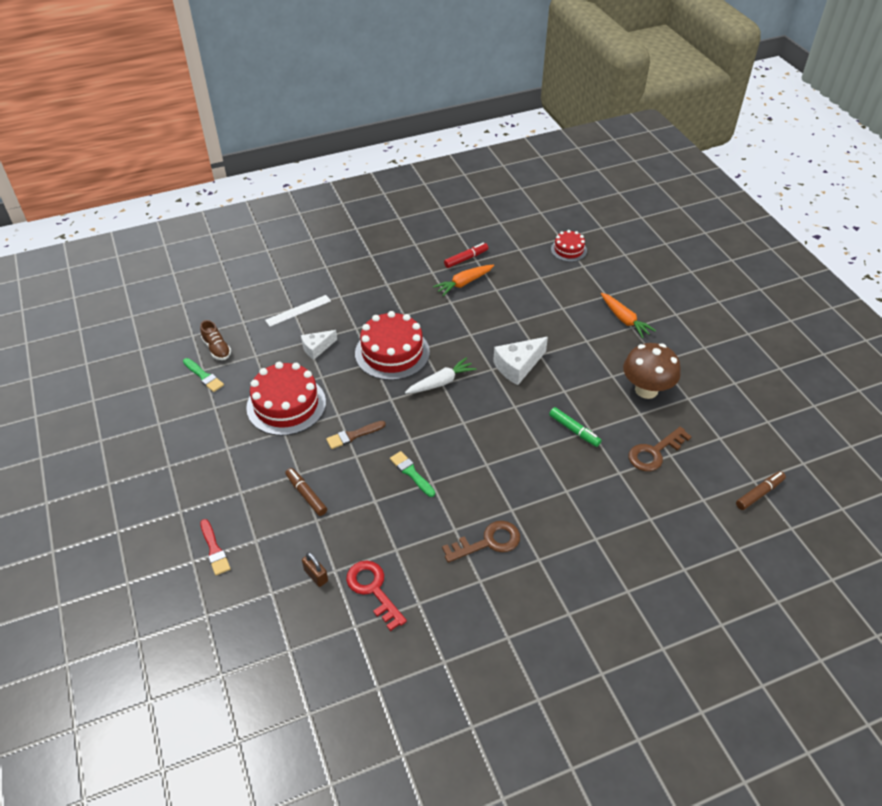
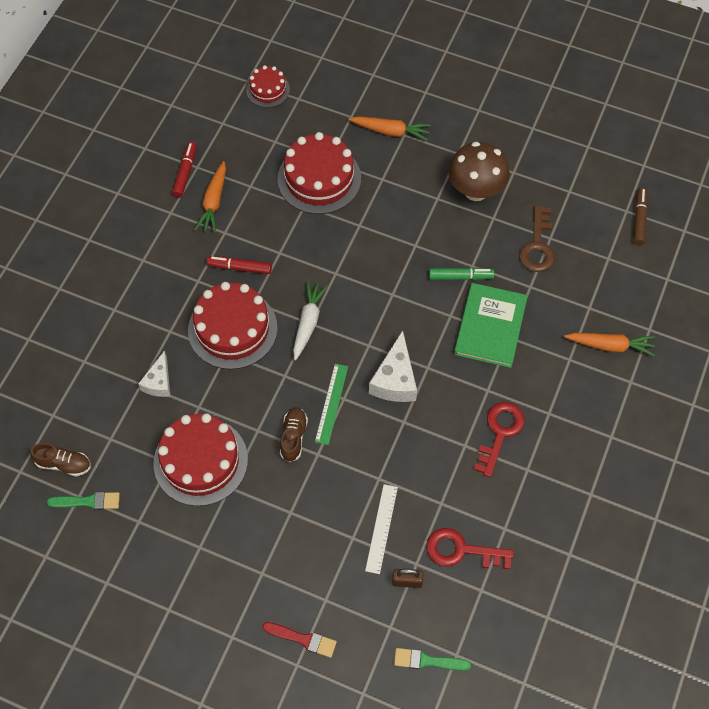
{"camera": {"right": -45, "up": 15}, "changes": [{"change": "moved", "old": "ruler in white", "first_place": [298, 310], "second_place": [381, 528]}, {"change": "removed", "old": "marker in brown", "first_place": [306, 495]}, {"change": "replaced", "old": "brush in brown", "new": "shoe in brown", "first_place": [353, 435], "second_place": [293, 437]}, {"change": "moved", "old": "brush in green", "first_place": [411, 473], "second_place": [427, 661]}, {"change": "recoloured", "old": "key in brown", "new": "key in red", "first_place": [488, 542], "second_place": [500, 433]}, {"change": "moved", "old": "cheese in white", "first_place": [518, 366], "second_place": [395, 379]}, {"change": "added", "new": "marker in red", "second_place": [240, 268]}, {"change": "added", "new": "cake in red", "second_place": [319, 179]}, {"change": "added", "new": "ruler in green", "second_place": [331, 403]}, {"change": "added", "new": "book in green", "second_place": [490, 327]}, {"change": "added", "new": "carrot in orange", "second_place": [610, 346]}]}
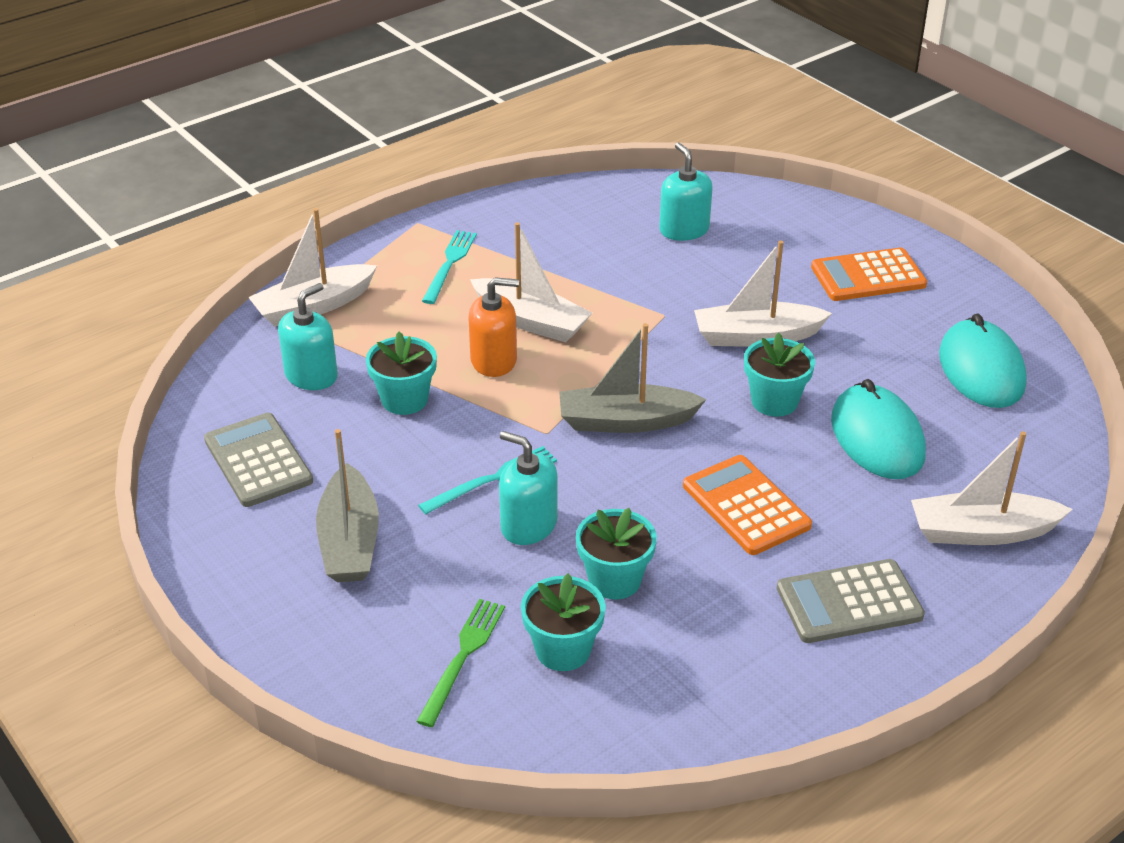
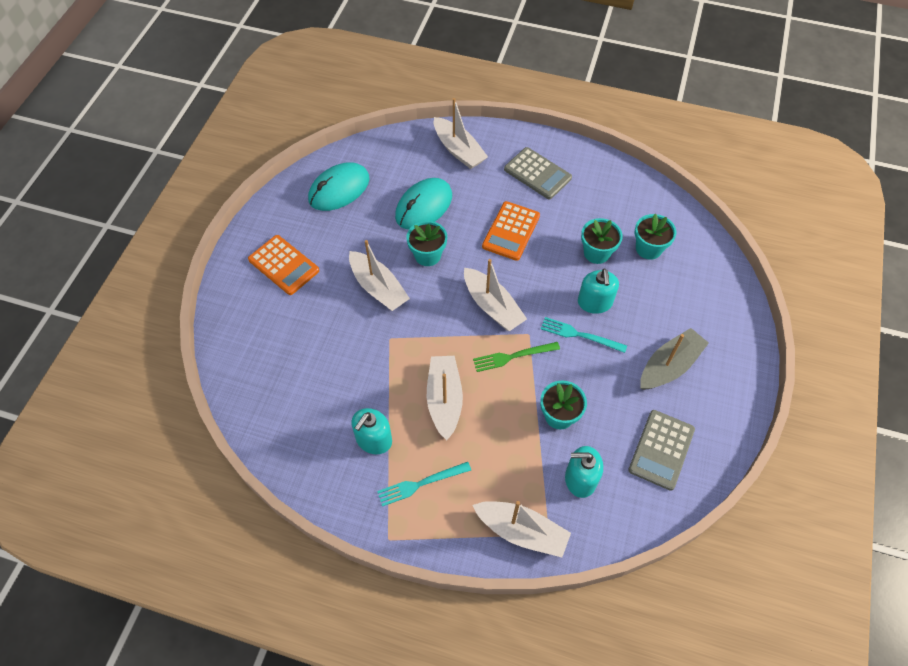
{"camera": {"right": -125, "up": 20}, "changes": [{"change": "moved", "old": "fork in green", "first_place": [463, 657], "second_place": [513, 356]}, {"change": "removed", "old": "soap dispenser in orange", "first_place": [494, 360]}, {"change": "recoloured", "old": "boat in grey", "new": "boat in white", "first_place": [625, 421], "second_place": [492, 306]}, {"change": "moved", "old": "soap dispenser in turquoise", "first_place": [684, 230], "second_place": [373, 439]}]}
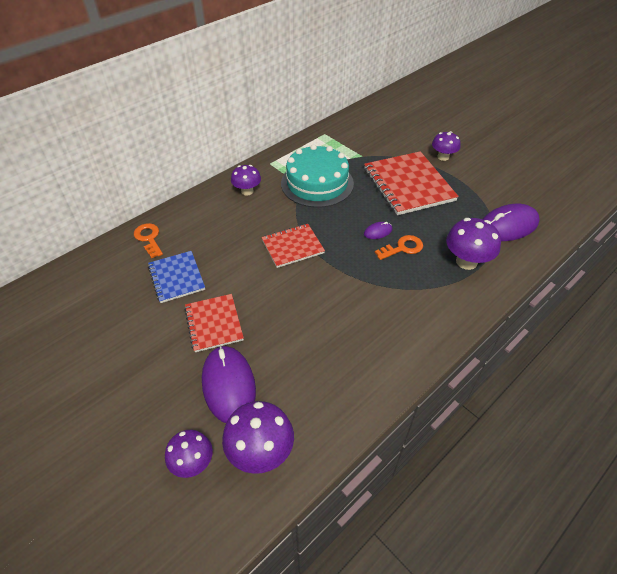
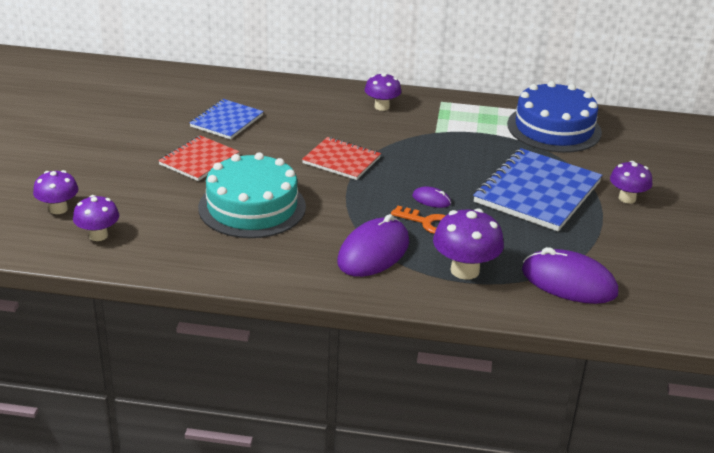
{"camera": {"right": 50, "up": -15}, "changes": [{"change": "removed", "old": "key in orange", "first_place": [149, 238]}, {"change": "moved", "old": "mouse in purple", "first_place": [229, 385], "second_place": [373, 252]}, {"change": "resized", "old": "mushroom in purple", "first_place": [260, 452], "second_place": [98, 235], "factor": 0.66}, {"change": "moved", "old": "cake in turquoise", "first_place": [317, 183], "second_place": [252, 207]}, {"change": "recoloured", "old": "notebook in red", "new": "notebook in blue", "first_place": [408, 185], "second_place": [537, 192]}, {"change": "added", "new": "cake in blue", "second_place": [554, 128]}]}
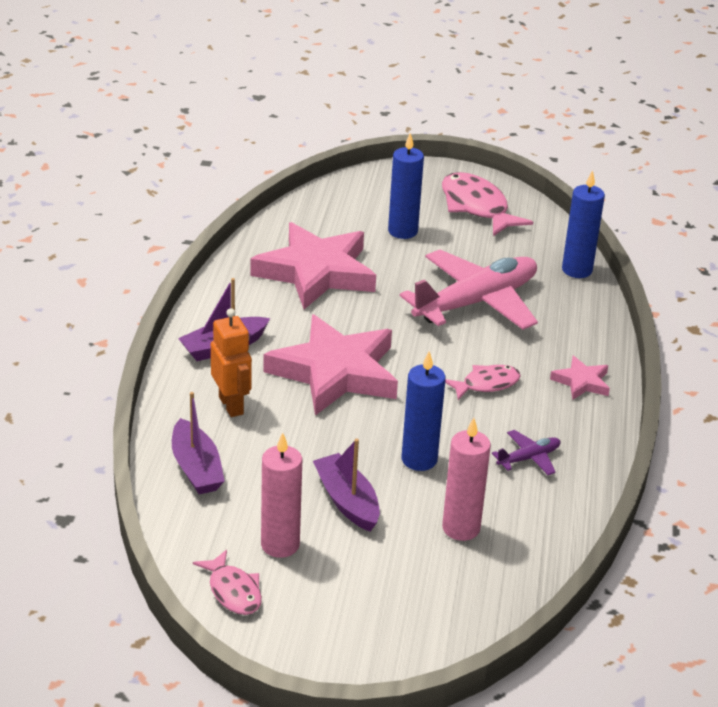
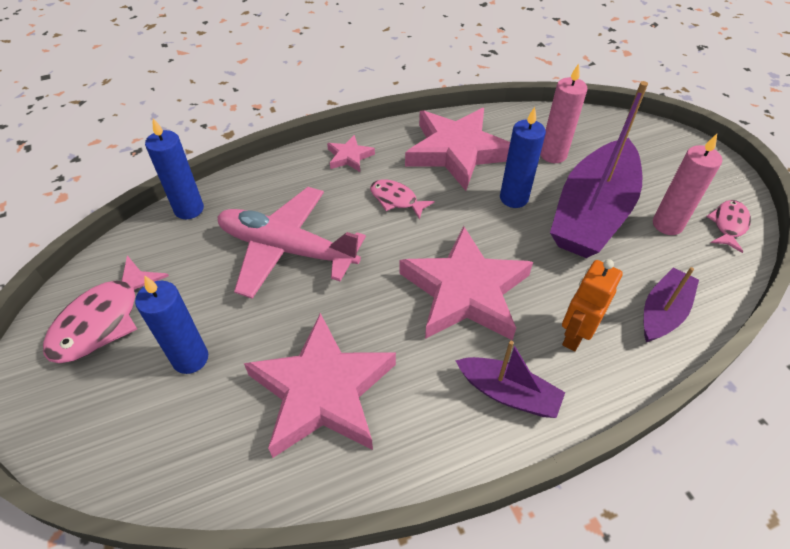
{"camera": {"right": -120, "up": 15}, "changes": [{"change": "resized", "old": "boat in purple", "first_place": [347, 501], "second_place": [592, 213], "factor": 1.97}, {"change": "replaced", "old": "plane in purple", "new": "star in pink", "first_place": [529, 458], "second_place": [457, 151]}]}
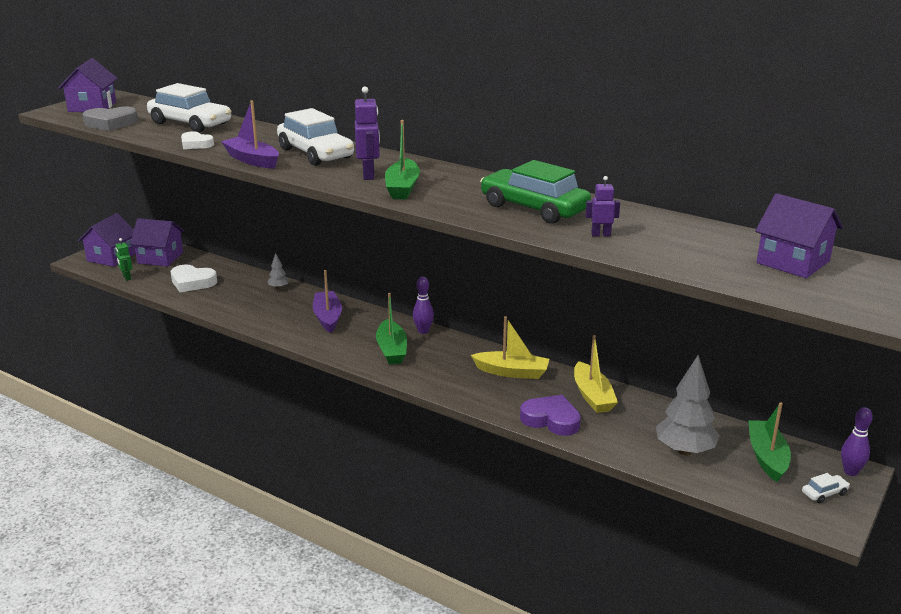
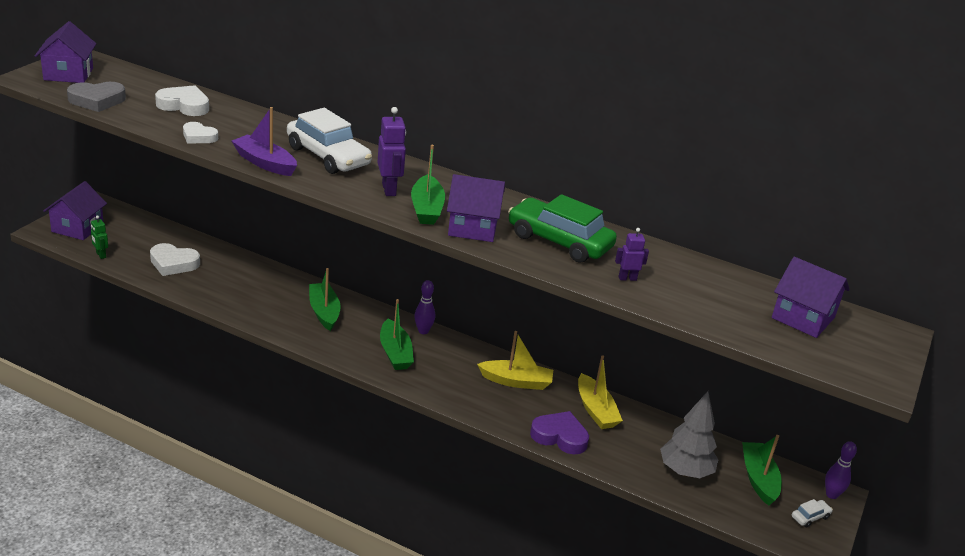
{"camera": {"right": -10, "up": 5}, "changes": [{"change": "moved", "old": "house in purple", "first_place": [160, 258], "second_place": [473, 227]}, {"change": "replaced", "old": "car in white", "new": "heart in white", "first_place": [190, 123], "second_place": [184, 105]}, {"change": "removed", "old": "tree in grey", "first_place": [278, 288]}, {"change": "recoloured", "old": "boat in purple", "new": "boat in green", "first_place": [327, 317], "second_place": [324, 312]}]}
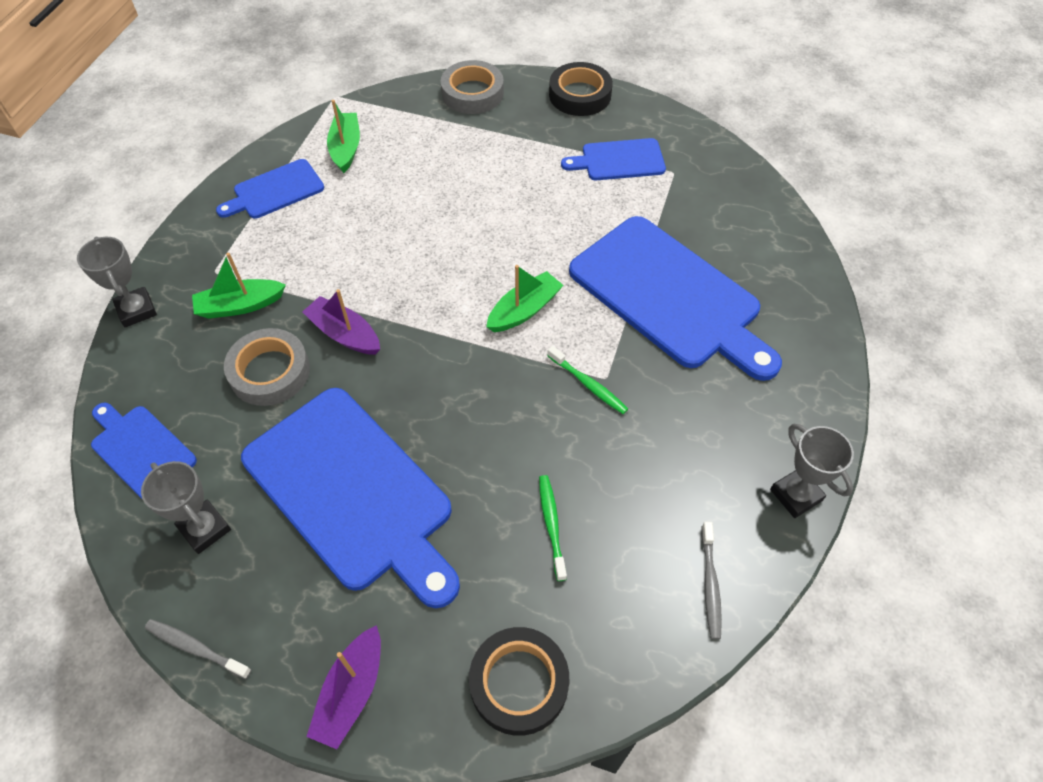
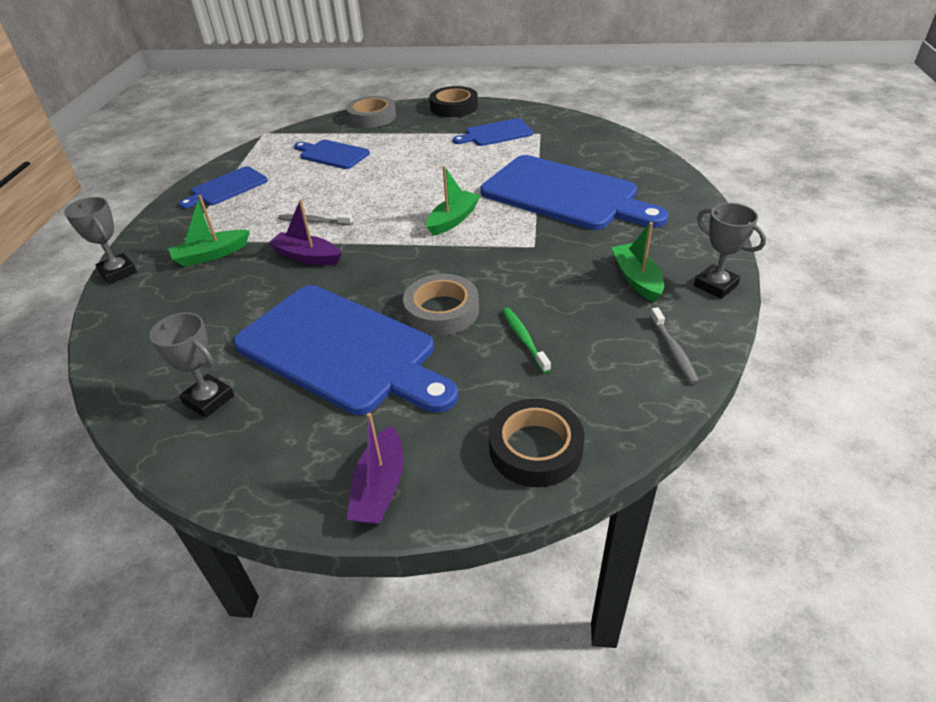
{"camera": {"right": -10, "up": -15}, "changes": [{"change": "moved", "old": "cutting board in blue", "first_place": [141, 449], "second_place": [332, 154]}, {"change": "moved", "old": "toothbrush in grey", "first_place": [196, 648], "second_place": [313, 221]}, {"change": "moved", "old": "tape in grey", "first_place": [270, 372], "second_place": [442, 311]}, {"change": "moved", "old": "boat in green", "first_place": [346, 148], "second_place": [636, 279]}, {"change": "removed", "old": "toothbrush in green", "first_place": [588, 385]}]}
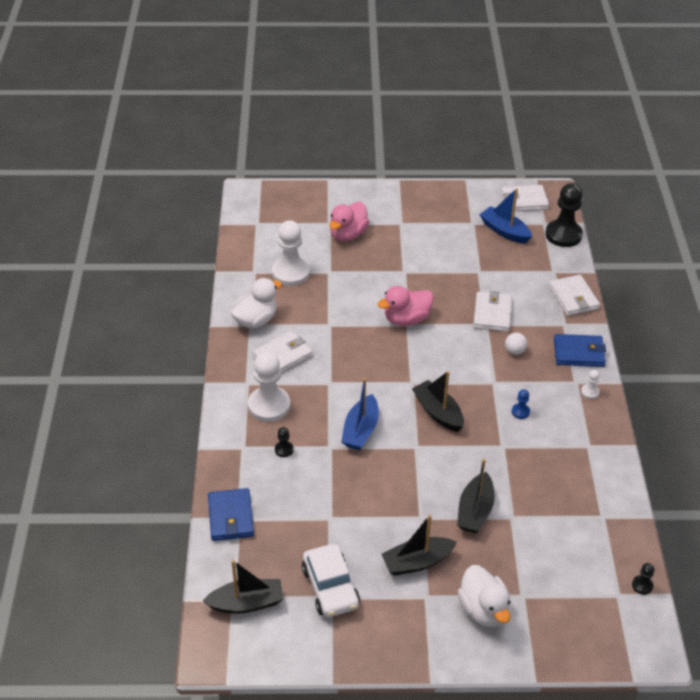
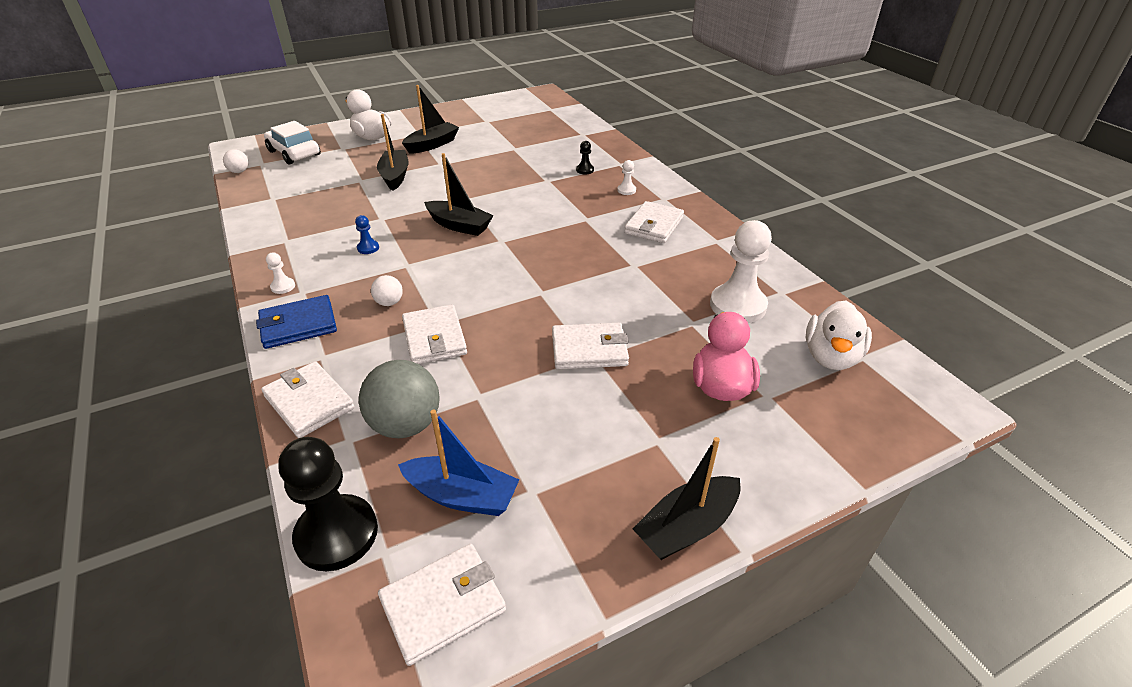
{"camera": {"right": 155, "up": -5}, "changes": [{"change": "moved", "old": "boat in black", "first_place": [247, 603], "second_place": [686, 527]}, {"change": "removed", "old": "wallet in blue", "first_place": [231, 517]}, {"change": "moved", "old": "duck in white", "first_place": [256, 320], "second_place": [831, 357]}, {"change": "resized", "old": "pawn in white", "first_place": [269, 405], "second_place": [626, 190], "factor": 0.43}, {"change": "moved", "old": "car in white", "first_place": [330, 587], "second_place": [294, 153]}, {"change": "removed", "old": "boat in blue", "first_place": [360, 430]}, {"change": "removed", "old": "duck in pink", "first_place": [406, 319]}, {"change": "replaced", "old": "pawn in black", "new": "ball in white", "first_place": [642, 585], "second_place": [239, 171]}, {"change": "added", "new": "ball in grey", "second_place": [406, 424]}, {"change": "added", "new": "wallet in white", "second_place": [589, 349]}]}
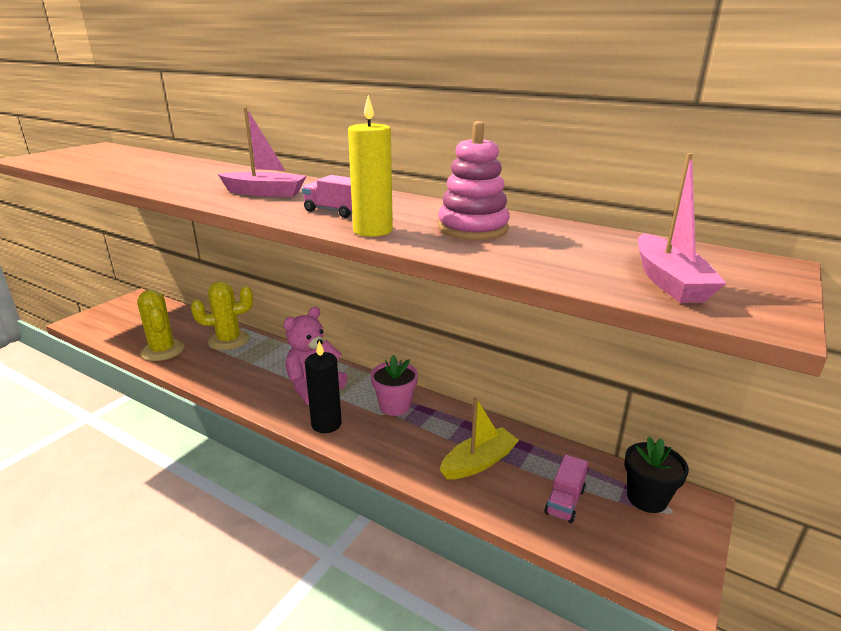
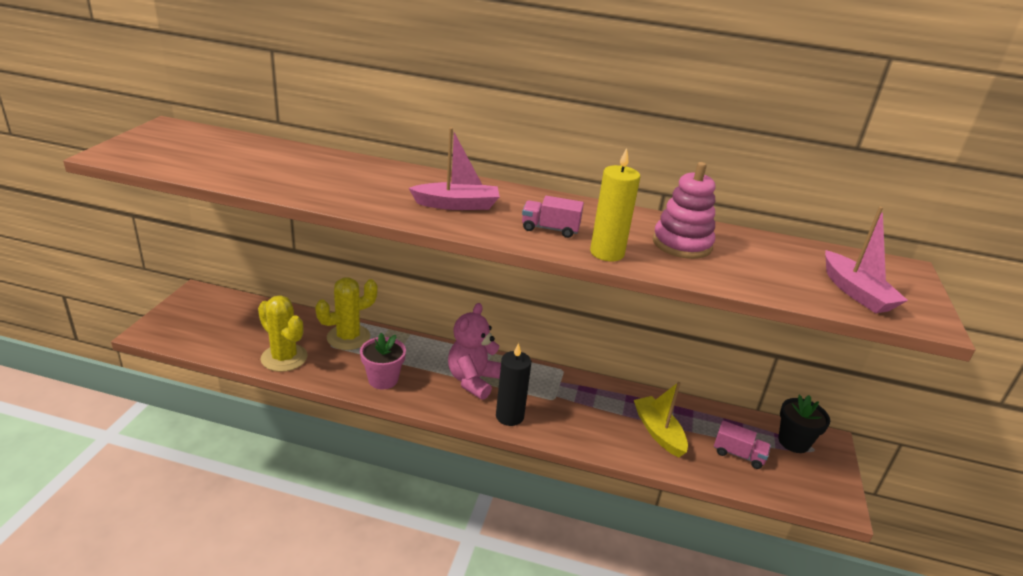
{"camera": {"right": -20, "up": 5}, "changes": [{"change": "moved", "old": "flower pot in pink", "first_place": [394, 406], "second_place": [383, 379]}, {"change": "turned", "old": "boat in yellow", "first_place": [479, 462], "second_place": [658, 432], "degrees": -60}, {"change": "turned", "old": "truck in pink", "first_place": [564, 501], "second_place": [738, 454], "degrees": -75}]}
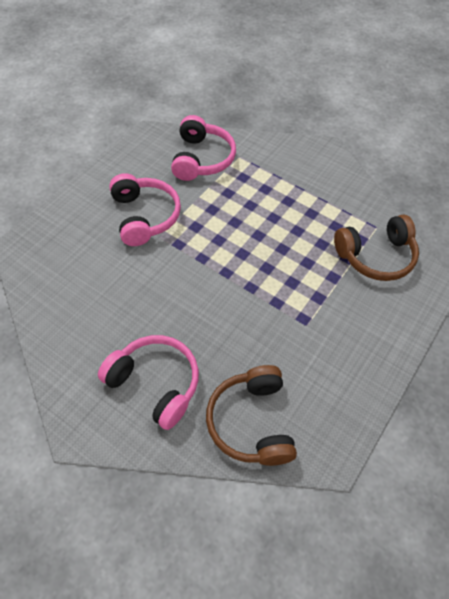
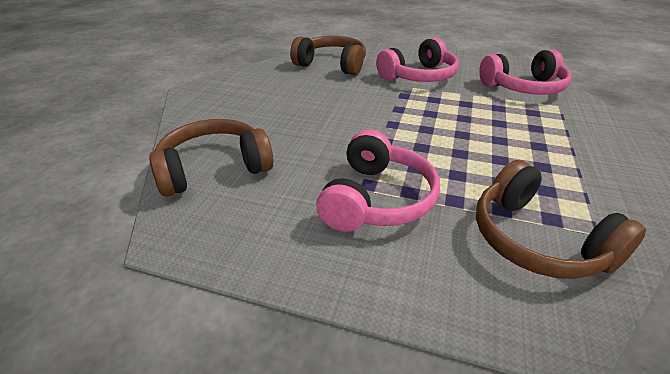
{"camera": {"right": 75, "up": -20}, "changes": [{"change": "moved", "old": "headphones in pink", "first_place": [155, 383], "second_place": [376, 199]}, {"change": "added", "new": "headphones in brown", "second_place": [332, 65]}]}
